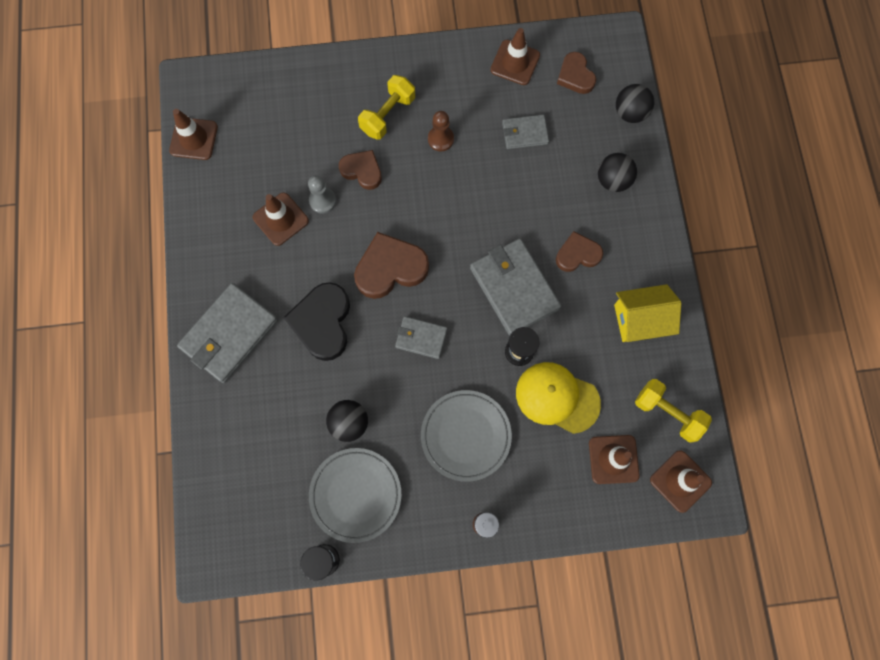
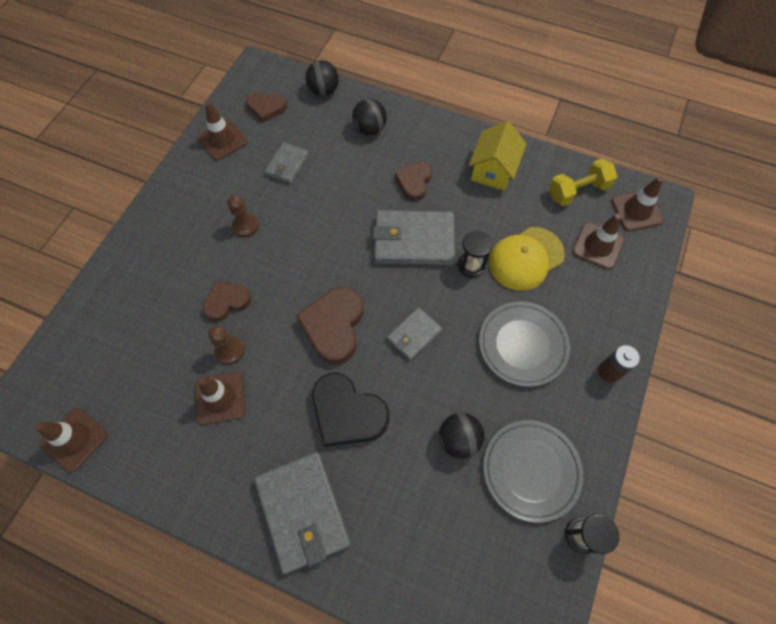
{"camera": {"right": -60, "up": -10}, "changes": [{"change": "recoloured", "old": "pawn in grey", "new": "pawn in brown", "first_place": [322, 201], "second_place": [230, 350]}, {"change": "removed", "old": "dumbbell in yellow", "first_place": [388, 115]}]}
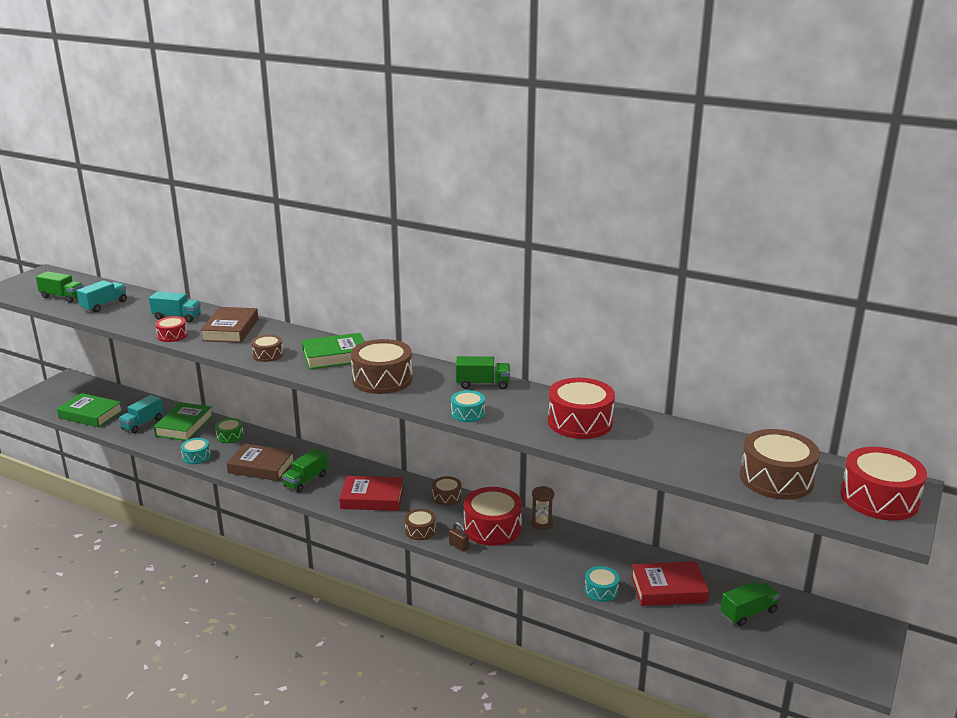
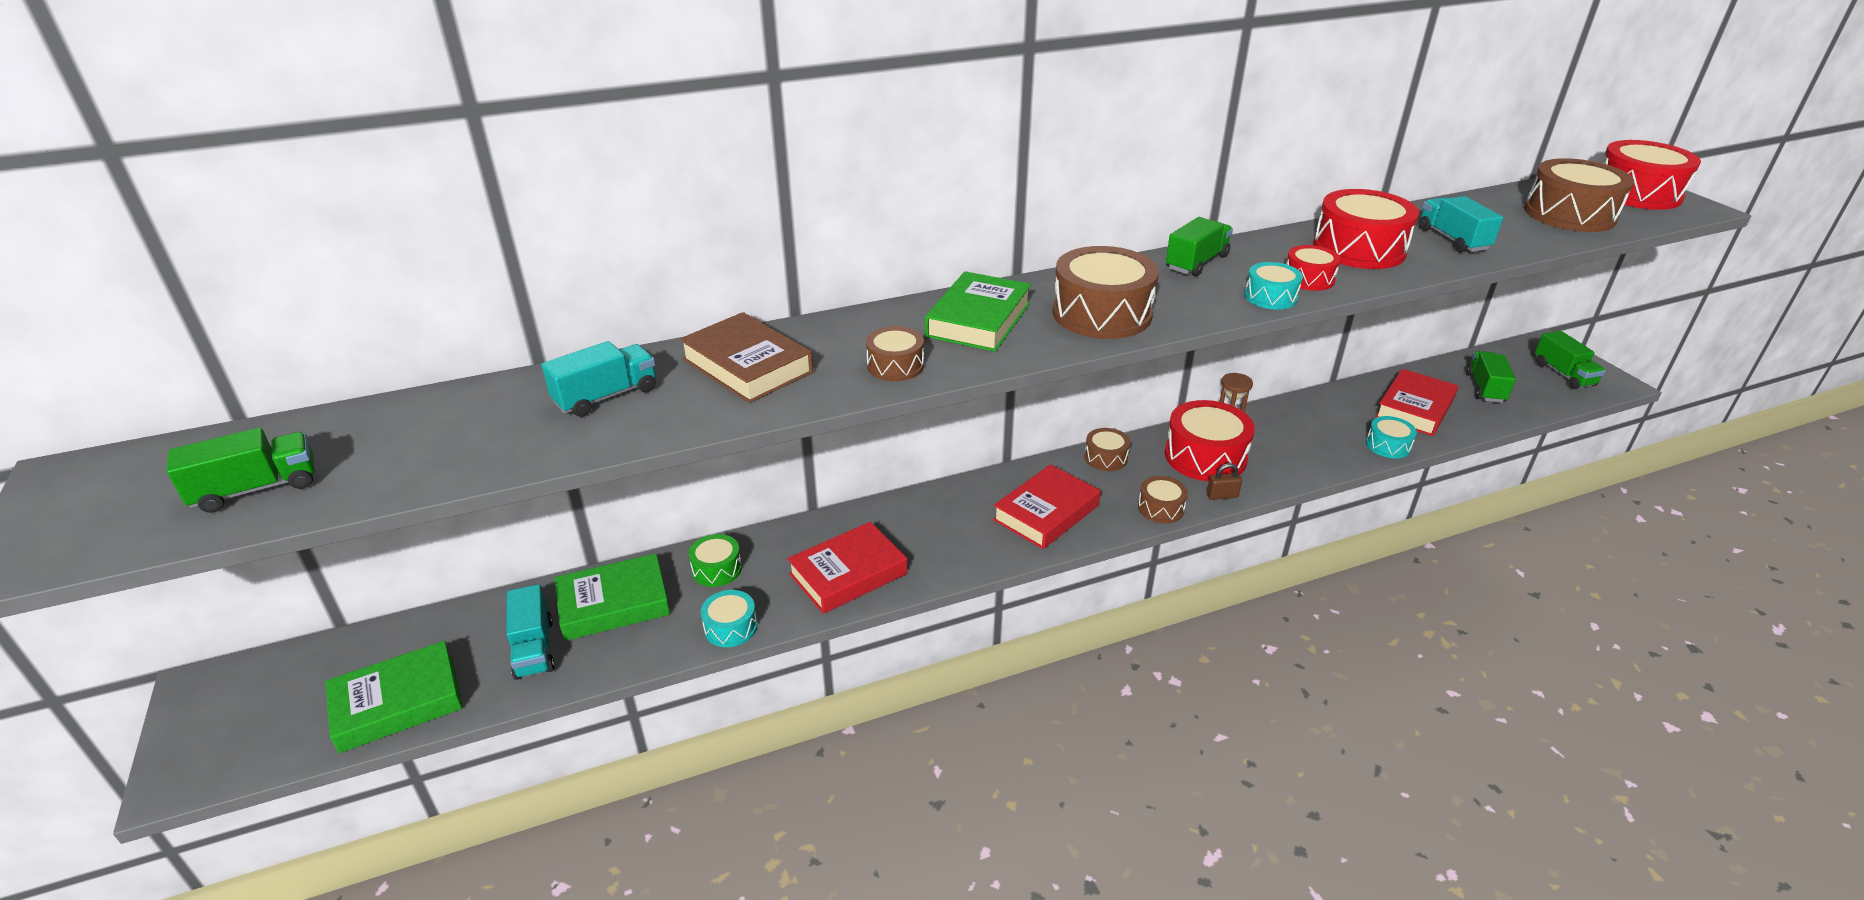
{"camera": {"right": -50, "up": 10}, "changes": [{"change": "moved", "old": "truck in turquoise", "first_place": [104, 305], "second_place": [1452, 239]}, {"change": "turned", "old": "book in green", "first_place": [184, 426], "second_place": [614, 604], "degrees": -75}, {"change": "moved", "old": "drum in red", "first_place": [172, 335], "second_place": [1308, 279]}, {"change": "recoloured", "old": "book in brown", "new": "book in red", "first_place": [261, 467], "second_place": [848, 574]}, {"change": "moved", "old": "truck in green", "first_place": [306, 481], "second_place": [1563, 374]}]}
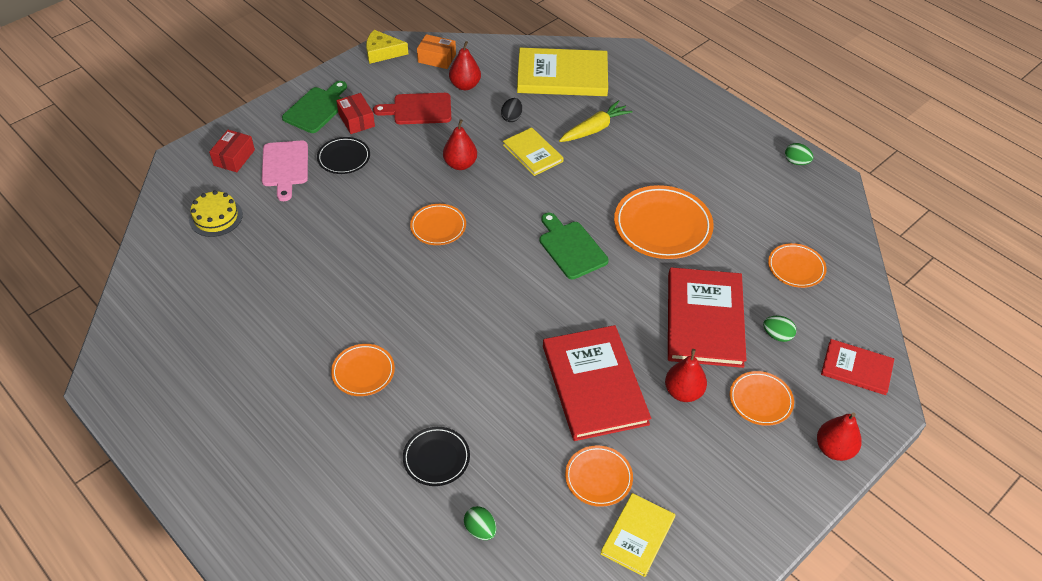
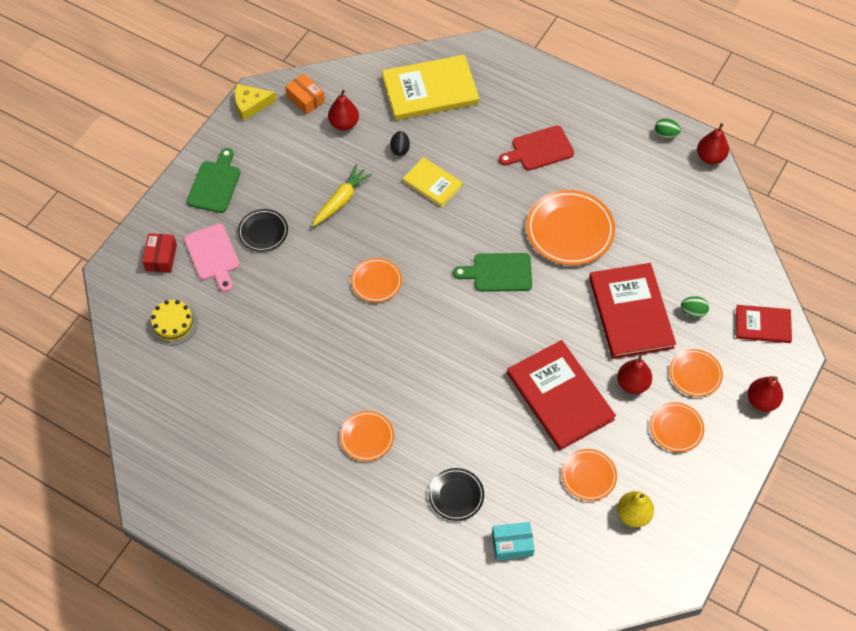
{"camera": {"right": -15, "up": 10}, "changes": [{"change": "removed", "old": "box in red", "first_place": [356, 120]}, {"change": "moved", "old": "cutting board in red", "first_place": [418, 109], "second_place": [539, 149]}, {"change": "turned", "old": "box in orange", "first_place": [437, 58], "second_place": [305, 99], "degrees": 45}, {"change": "moved", "old": "pear in red", "first_place": [460, 164], "second_place": [710, 157]}, {"change": "replaced", "old": "egg in green", "new": "box in turquoise", "first_place": [480, 530], "second_place": [512, 544]}, {"change": "turned", "old": "cutting board in green", "first_place": [571, 248], "second_place": [498, 273], "degrees": -45}, {"change": "moved", "old": "carrot in yellow", "first_place": [594, 129], "second_place": [341, 200]}, {"change": "replaced", "old": "book in yellow", "new": "pear in yellow", "first_place": [637, 536], "second_place": [633, 515]}, {"change": "moved", "old": "plate in orange", "first_place": [796, 268], "second_place": [676, 428]}]}
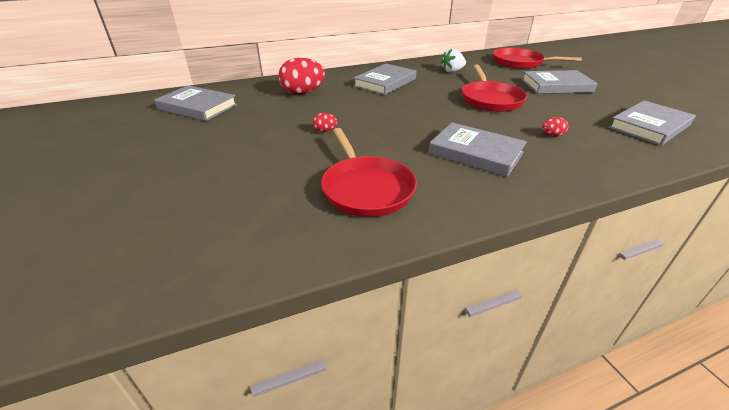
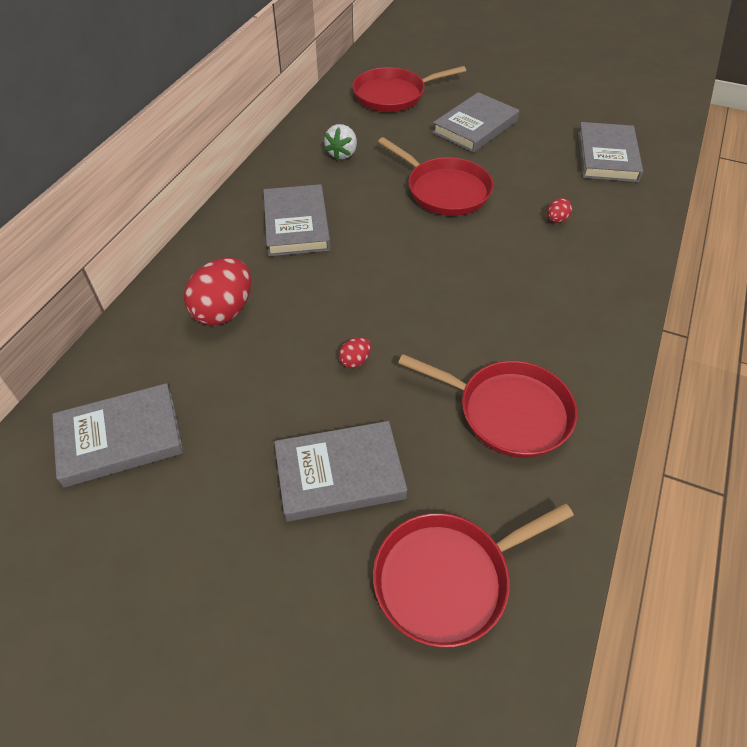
{"camera": {"right": -45, "up": 15}, "changes": [{"change": "moved", "old": "book in grey", "first_place": [475, 153], "second_place": [340, 474]}, {"change": "added", "new": "pan in red", "second_place": [447, 579]}]}
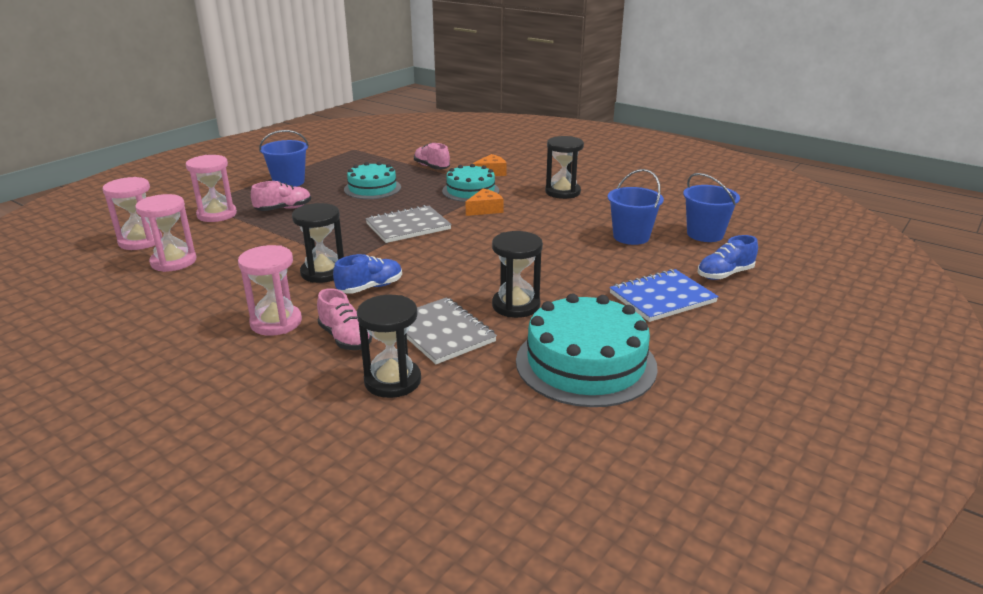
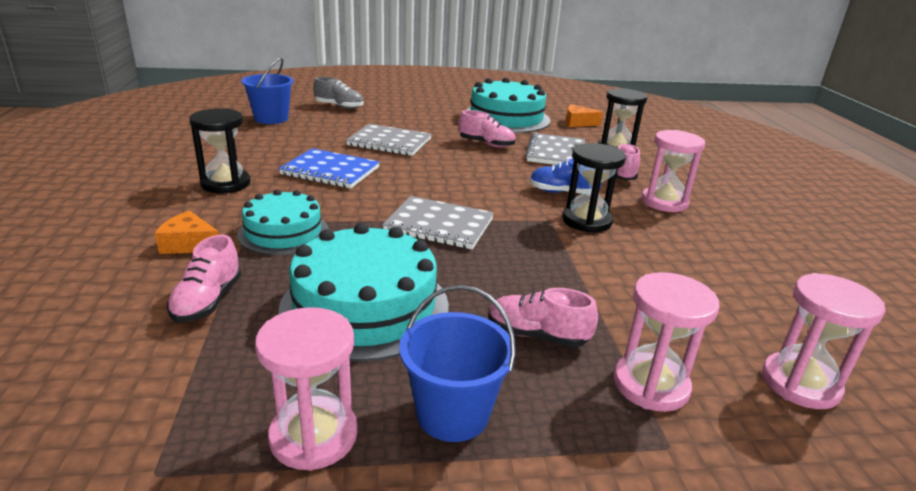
{"camera": {"right": -135, "up": 0}, "changes": [{"change": "moved", "old": "hourglass in pink", "first_place": [173, 262], "second_place": [313, 436]}, {"change": "resized", "old": "cake in turquoise", "first_place": [372, 188], "second_place": [365, 306], "factor": 1.58}, {"change": "moved", "old": "cheese in orange", "first_place": [485, 209], "second_place": [578, 123]}, {"change": "replaced", "old": "hourglass in black", "new": "shoe in pink", "first_place": [516, 305], "second_place": [486, 144]}, {"change": "removed", "old": "bucket in blue", "first_place": [631, 237]}, {"change": "moved", "old": "notebook in blue", "first_place": [662, 298], "second_place": [330, 171]}, {"change": "recoloured", "old": "shoe in blue", "new": "shoe in grey", "first_place": [725, 274], "second_place": [339, 107]}, {"change": "added", "new": "notebook in grey", "second_place": [389, 142]}]}
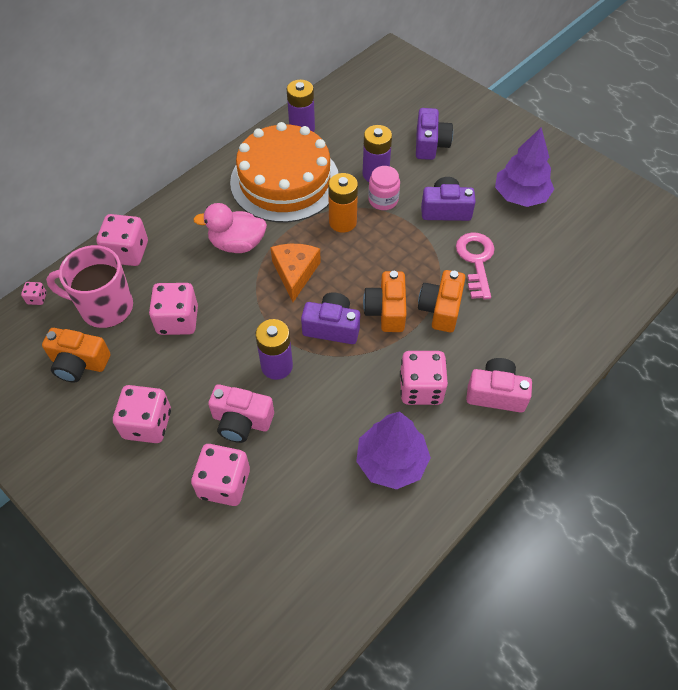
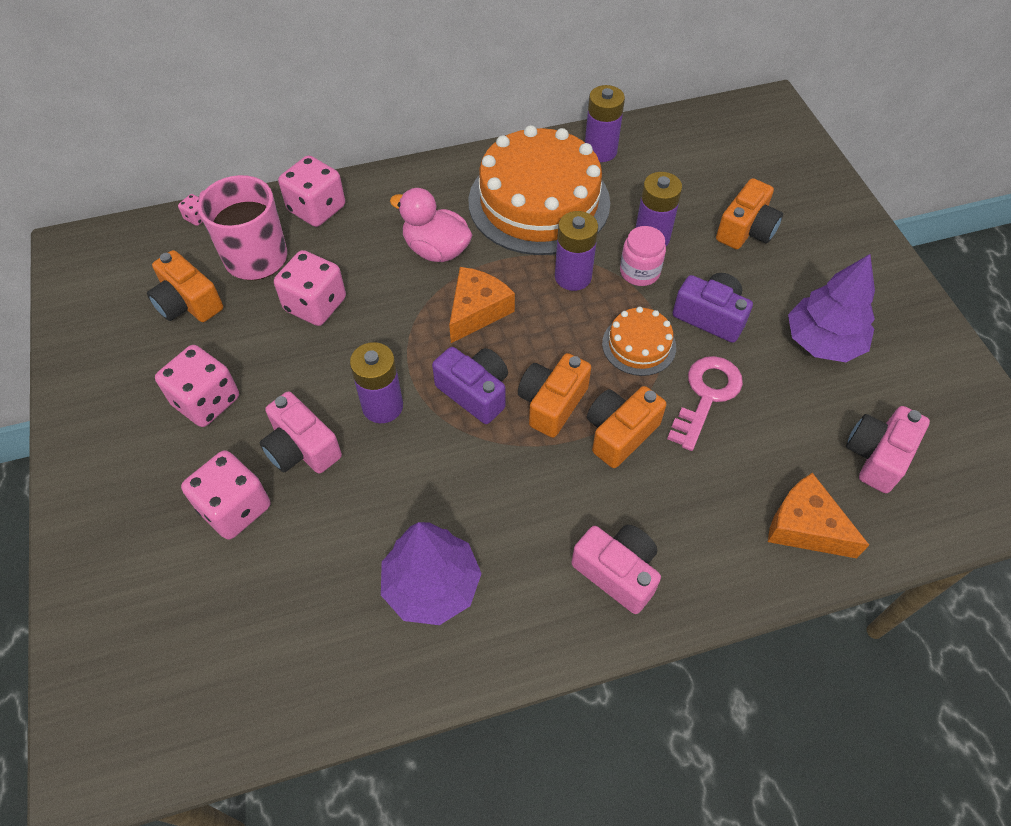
{"camera": {"right": 30, "up": 0}, "changes": [{"change": "recoloured", "old": "battery in orange", "new": "battery in purple", "first_place": [342, 222], "second_place": [573, 277]}, {"change": "removed", "old": "dice in pink", "first_place": [421, 388]}, {"change": "recoloured", "old": "camera in purple", "new": "camera in orange", "first_place": [430, 144], "second_place": [746, 230]}, {"change": "added", "new": "cake in orange", "second_place": [639, 345]}, {"change": "added", "new": "cheese in orange", "second_place": [805, 526]}, {"change": "added", "new": "camera in pink", "second_place": [877, 456]}]}
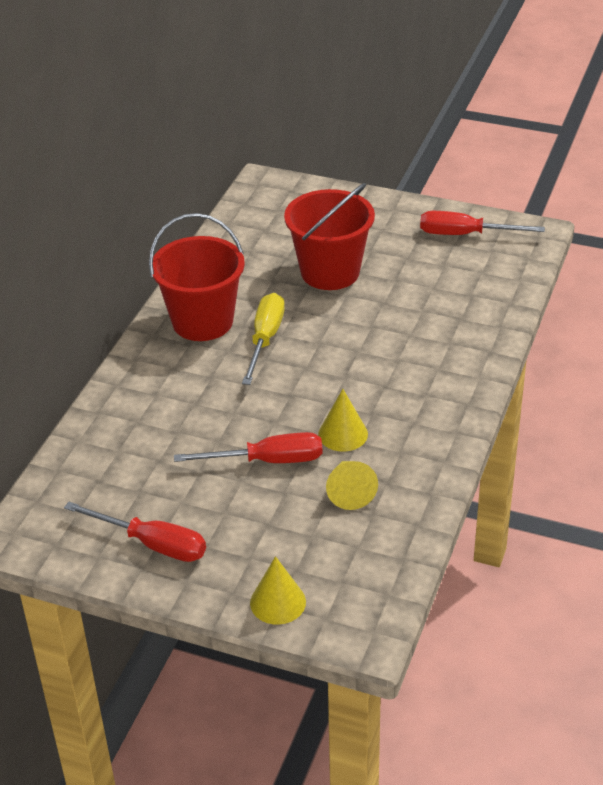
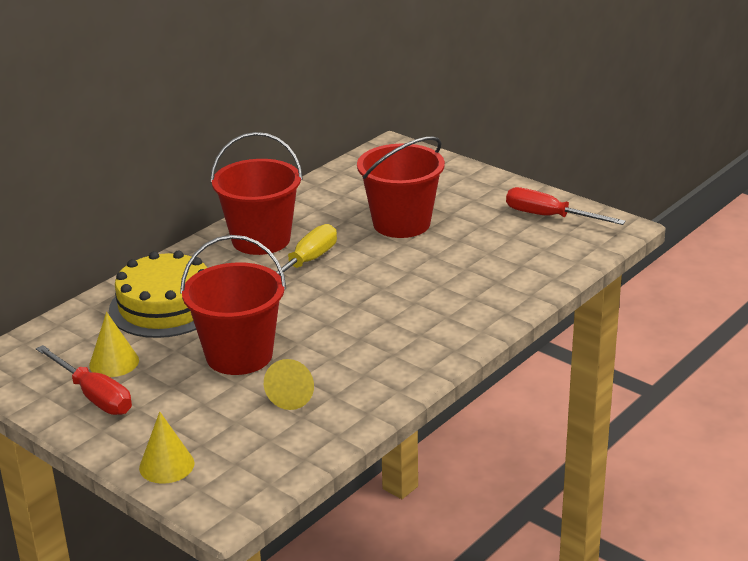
{"camera": {"right": 20, "up": -10}, "changes": [{"change": "replaced", "old": "screwdriver in red", "new": "bucket in red", "first_place": [268, 461], "second_place": [239, 355]}, {"change": "moved", "old": "cone in yellow", "first_place": [343, 434], "second_place": [114, 362]}, {"change": "added", "new": "cake in yellow", "second_place": [165, 306]}]}
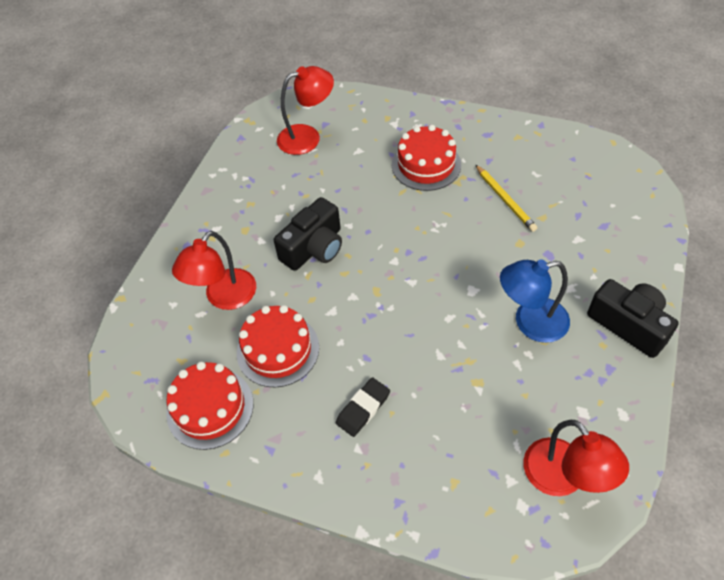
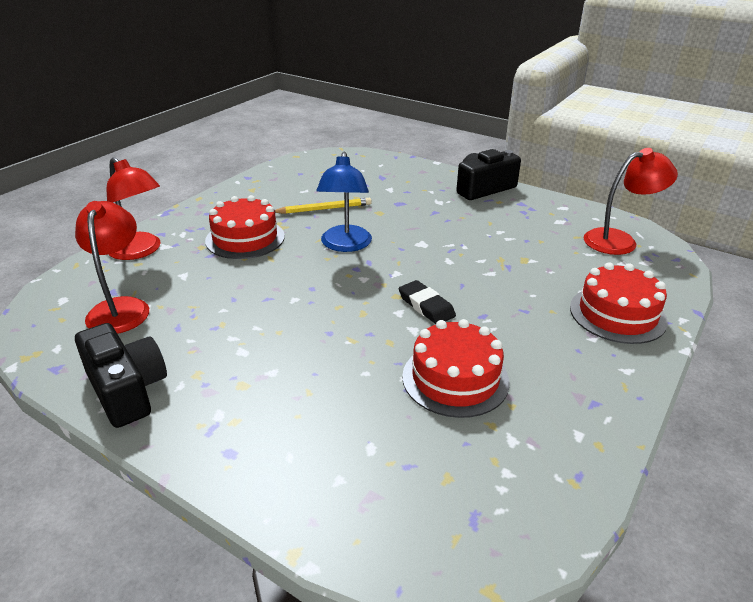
{"camera": {"right": -80, "up": -20}, "changes": [{"change": "moved", "old": "cake in red", "first_place": [210, 408], "second_place": [617, 314]}, {"change": "moved", "old": "lamp in red", "first_place": [224, 298], "second_place": [140, 251]}, {"change": "moved", "old": "camera in black", "first_place": [314, 248], "second_place": [127, 390]}, {"change": "moved", "old": "eraser in black", "first_place": [363, 408], "second_place": [426, 306]}, {"change": "moved", "old": "lamp in blue", "first_place": [530, 322], "second_place": [345, 245]}]}
